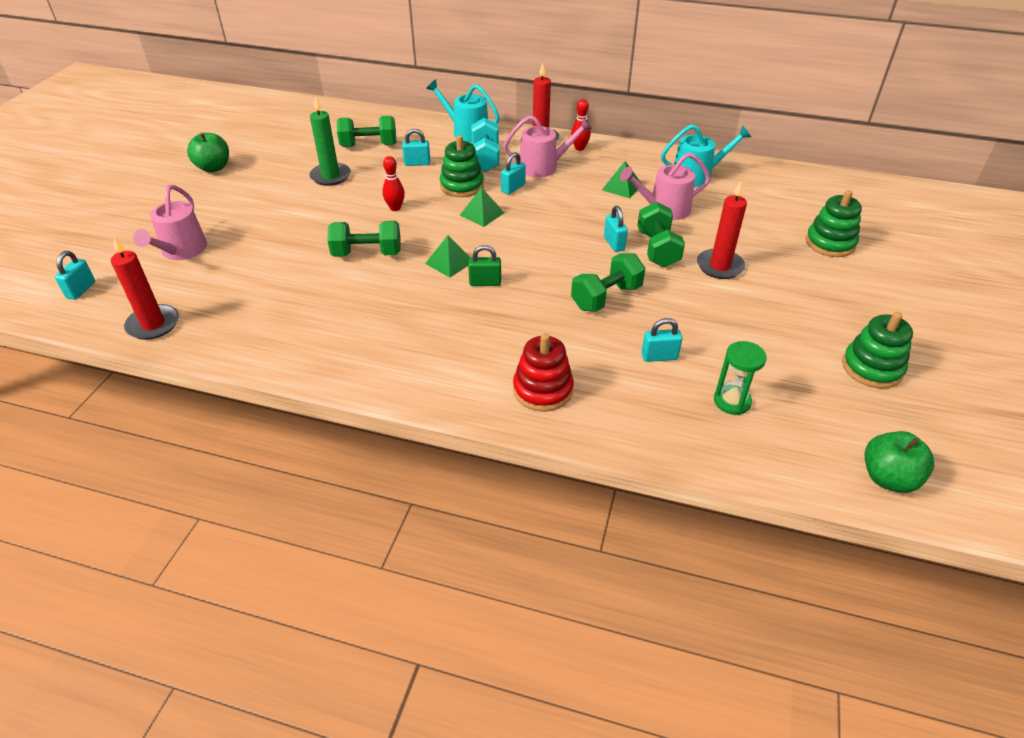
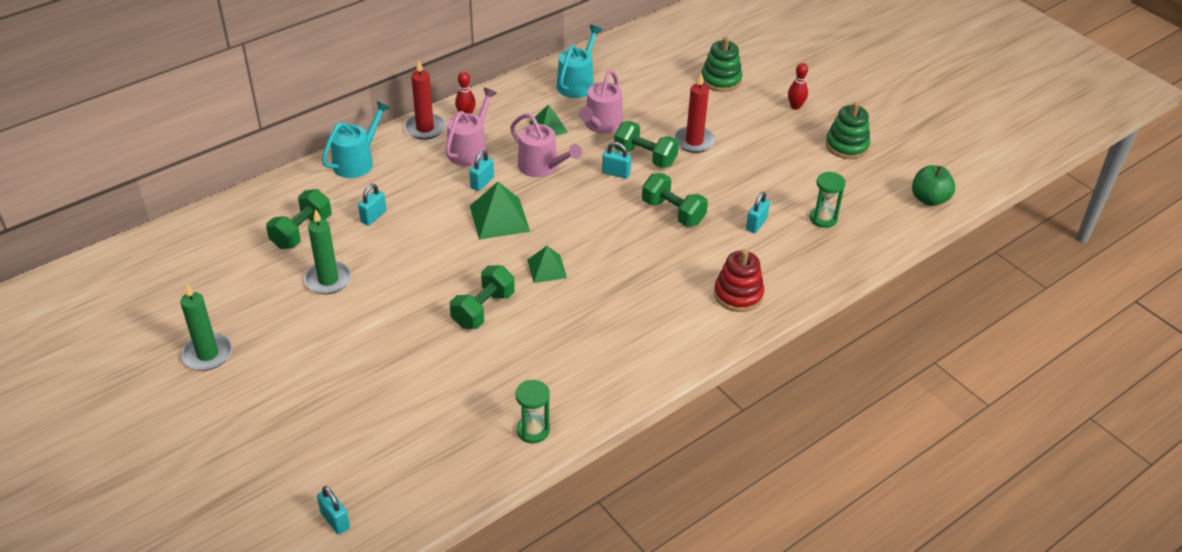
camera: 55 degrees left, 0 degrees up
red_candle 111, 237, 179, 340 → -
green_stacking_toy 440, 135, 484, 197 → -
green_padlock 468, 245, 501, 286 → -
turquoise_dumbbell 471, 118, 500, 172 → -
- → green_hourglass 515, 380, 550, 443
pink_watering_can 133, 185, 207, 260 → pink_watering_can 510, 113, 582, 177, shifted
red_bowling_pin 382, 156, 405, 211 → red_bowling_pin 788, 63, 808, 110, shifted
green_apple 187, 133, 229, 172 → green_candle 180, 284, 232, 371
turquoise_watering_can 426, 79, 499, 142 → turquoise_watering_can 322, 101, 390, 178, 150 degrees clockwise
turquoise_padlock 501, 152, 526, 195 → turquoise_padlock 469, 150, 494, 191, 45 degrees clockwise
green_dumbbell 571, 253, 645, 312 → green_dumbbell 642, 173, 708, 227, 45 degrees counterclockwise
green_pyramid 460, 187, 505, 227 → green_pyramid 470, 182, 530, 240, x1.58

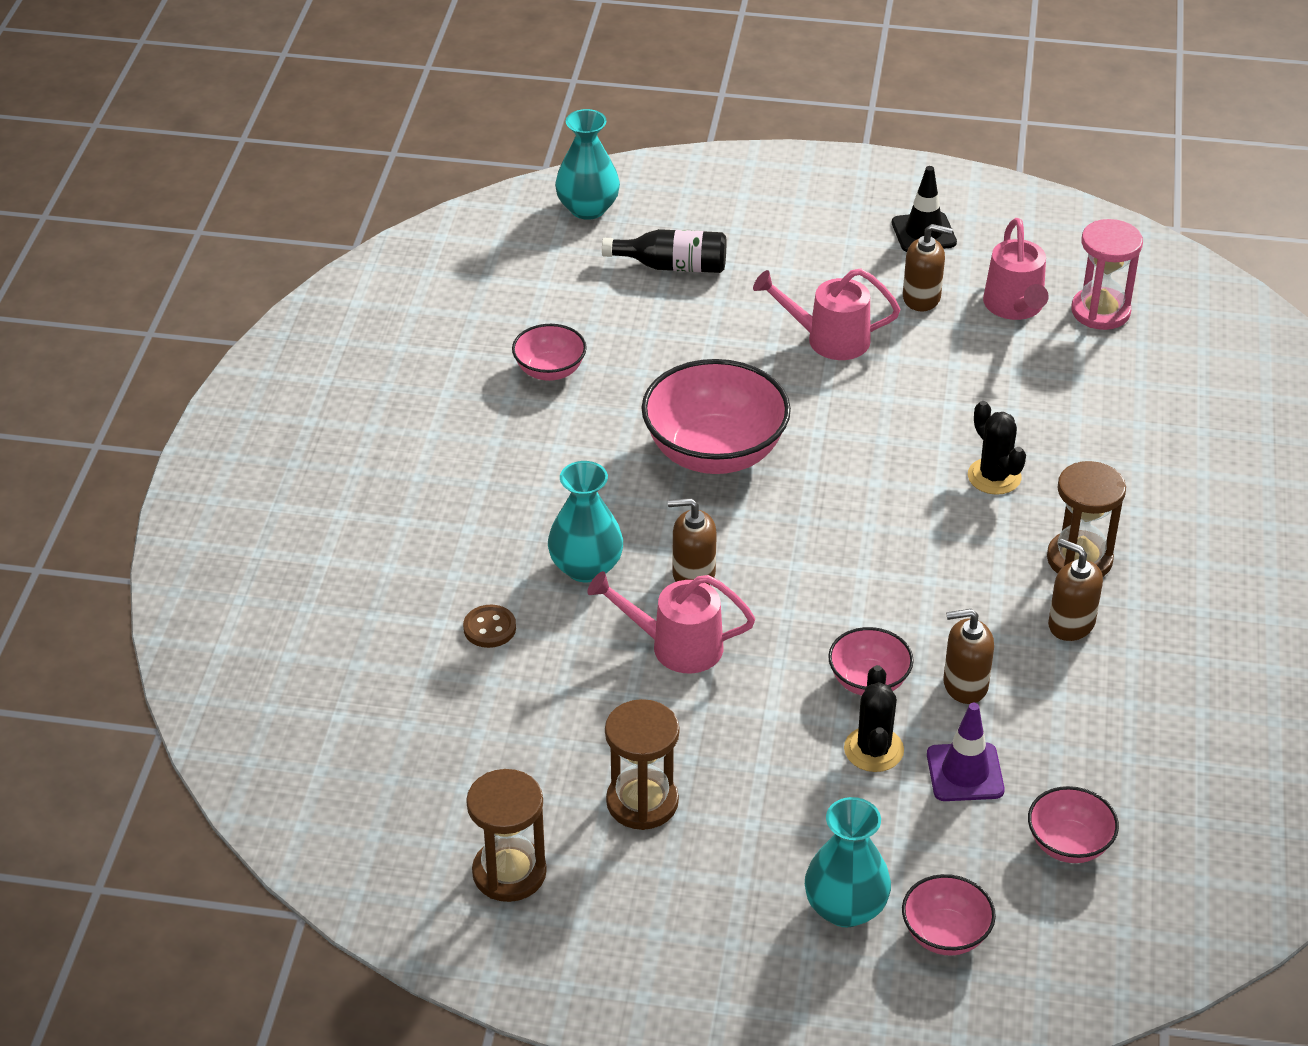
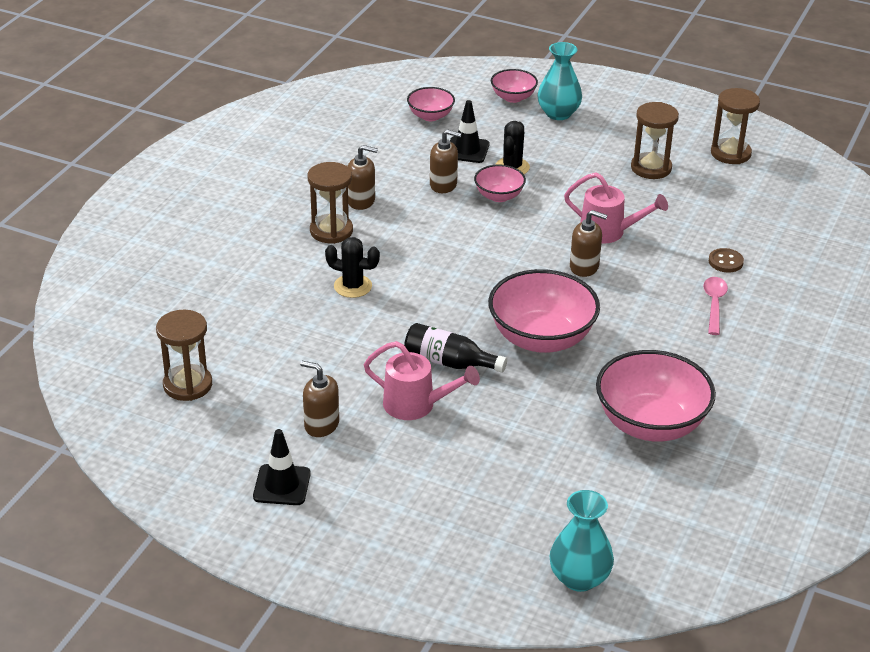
camera: 165 degrees left, 5 degrees down
turquoise_vase 548, 461, 623, 582 → -
pink_watering_can 983, 218, 1049, 320 → -
- → pink_spoon 703, 277, 728, 335
black_bottle 602, 229, 726, 273 → black_bottle 404, 323, 507, 373, shifted
purple_traffic_cone 927, 703, 1005, 801 → black_traffic_cone 450, 100, 490, 163
pink_hourglass 1071, 219, 1143, 330 → brown_hourglass 156, 310, 212, 401
black_cactus 968, 401, 1026, 495 → black_cactus 325, 237, 380, 298, 60 degrees counterclockwise
brown_soap_dispenser 1048, 539, 1103, 641 → brown_soap_dispenser 347, 145, 378, 210, 45 degrees counterclockwise
pink_bowl 512, 324, 587, 381 → pink_bowl 596, 350, 716, 441, x1.91

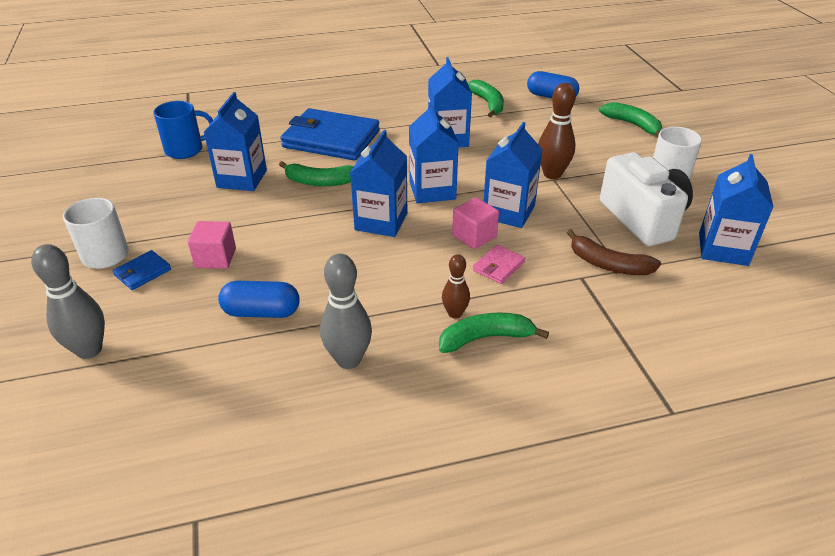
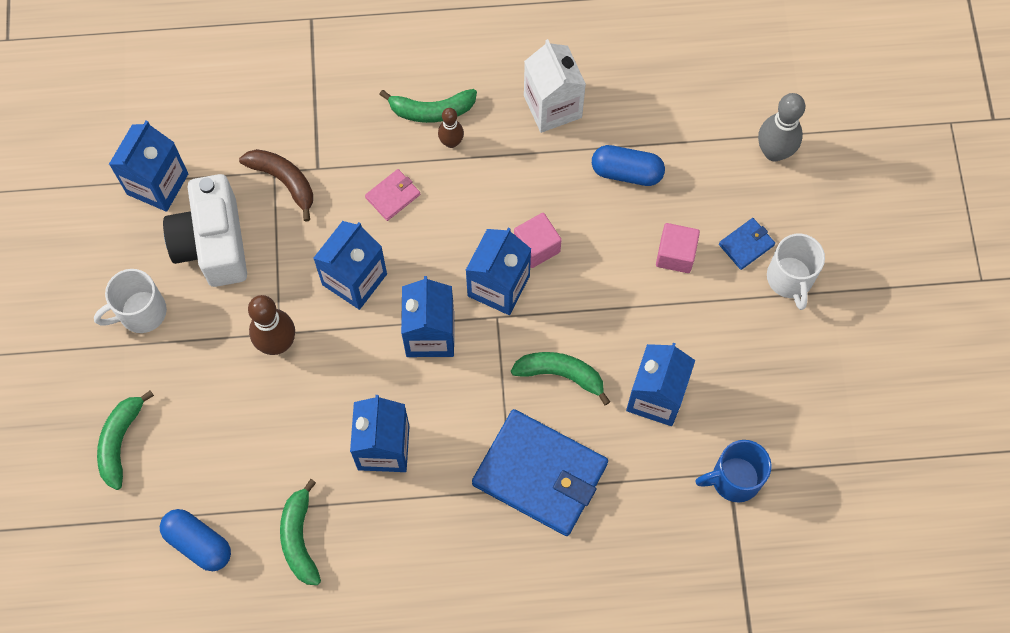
camera: 170 degrees left, 30 degrees up
pink_cube 452, 197, 499, 249 → pink_cube 514, 213, 562, 268, shifted
grey_bowling_pin 320, 253, 372, 369 → white_carton 524, 39, 586, 133
green_banana 599, 102, 662, 137 → green_banana 97, 390, 154, 490, 45 degrees clockwise

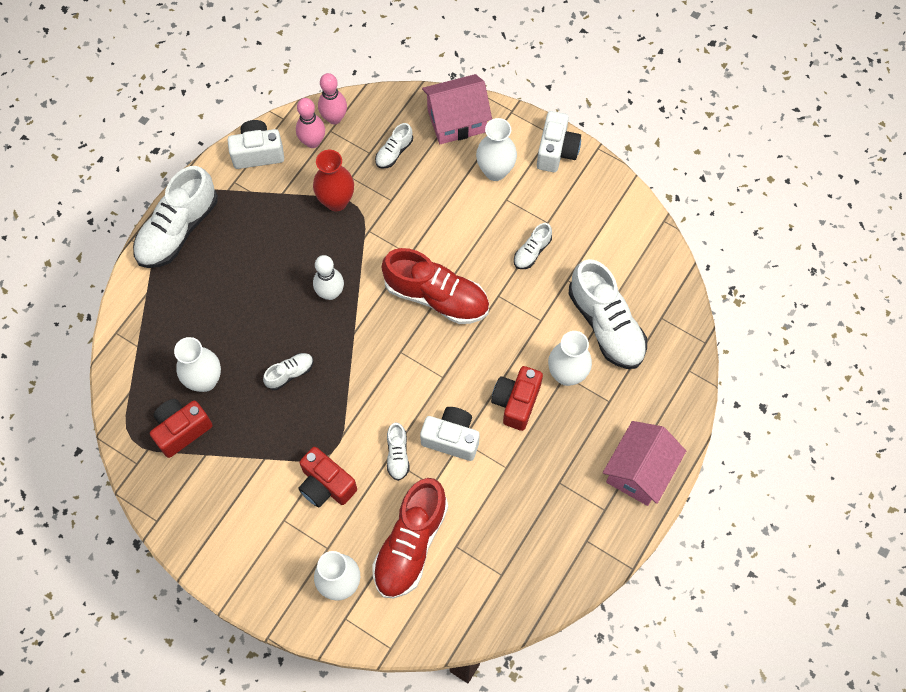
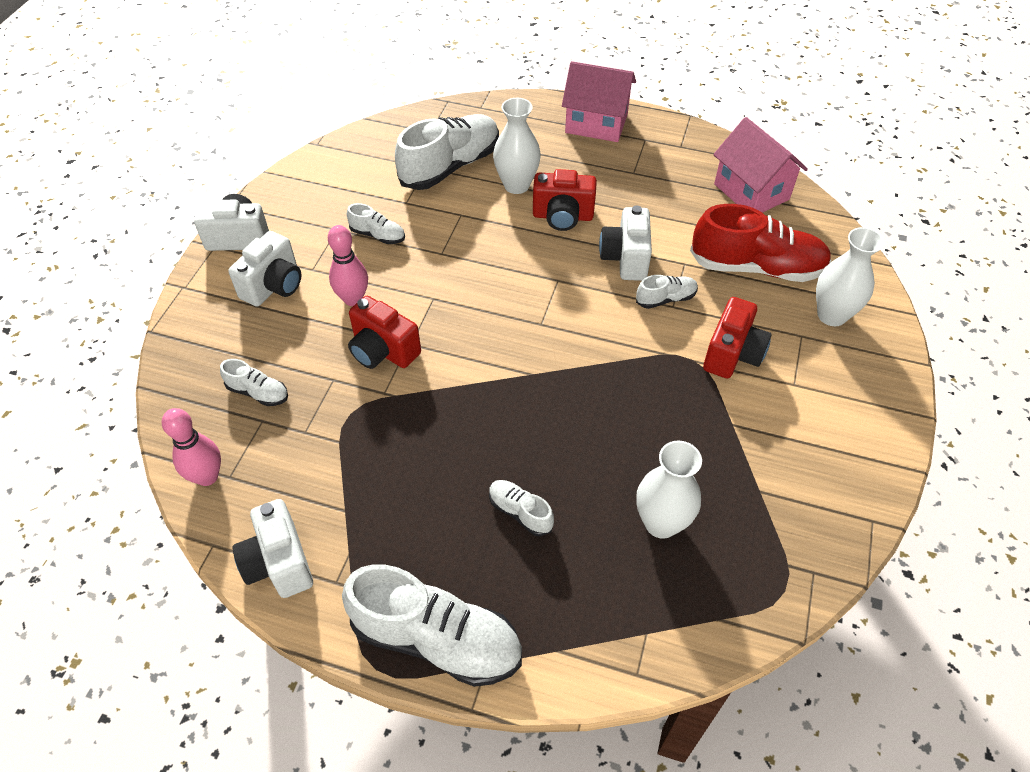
camera: 105 degrees left, 15 degrees down
red_vase 313, 150, 354, 211 → -
white_bowling_pin 313, 255, 344, 300 → -
red_shoe 382, 248, 489, 324 → -
red_camera 150, 399, 212, 458 → red_camera 348, 296, 421, 369, shifted
white_shoe 263, 353, 313, 390 → white_shoe 489, 480, 554, 536, shifted
pink_bowling_pin 296, 98, 325, 148 → pink_bowling_pin 328, 225, 368, 306, shifted
pink_house 422, 74, 492, 144 → pink_house 713, 117, 808, 213, shifted
white_vase 476, 118, 517, 181 → white_camera 228, 231, 301, 307

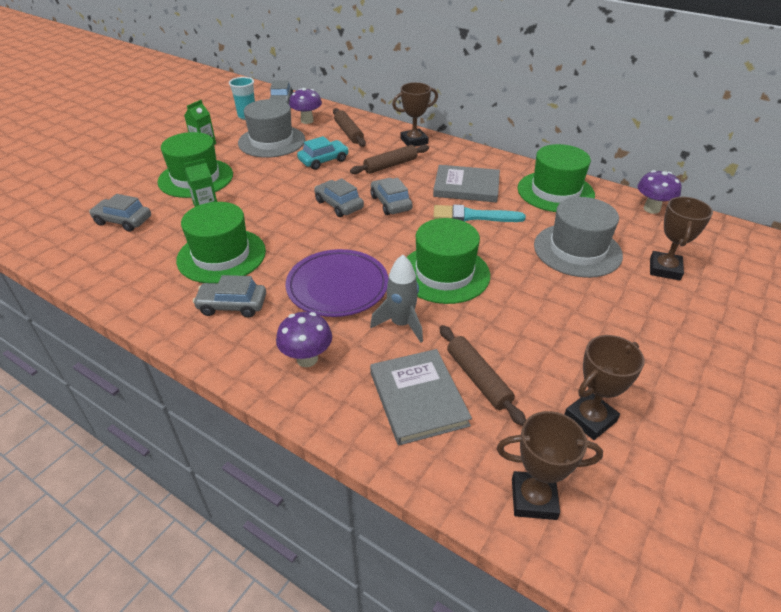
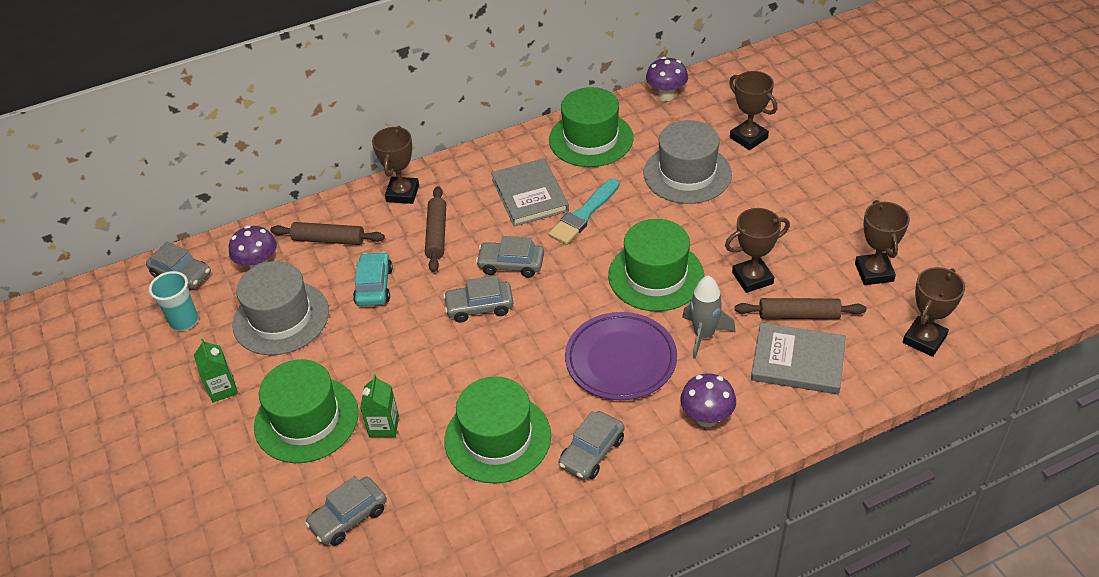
camera: 55 degrees left, 5 degrees up
- → brown_trophy 725, 208, 790, 293
grey_book 433, 165, 500, 203 → grey_book 491, 158, 569, 227, 60 degrees counterclockwise

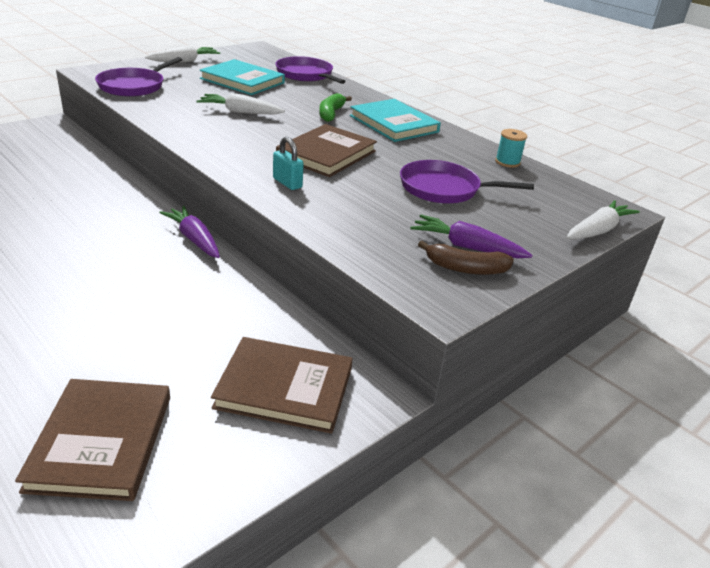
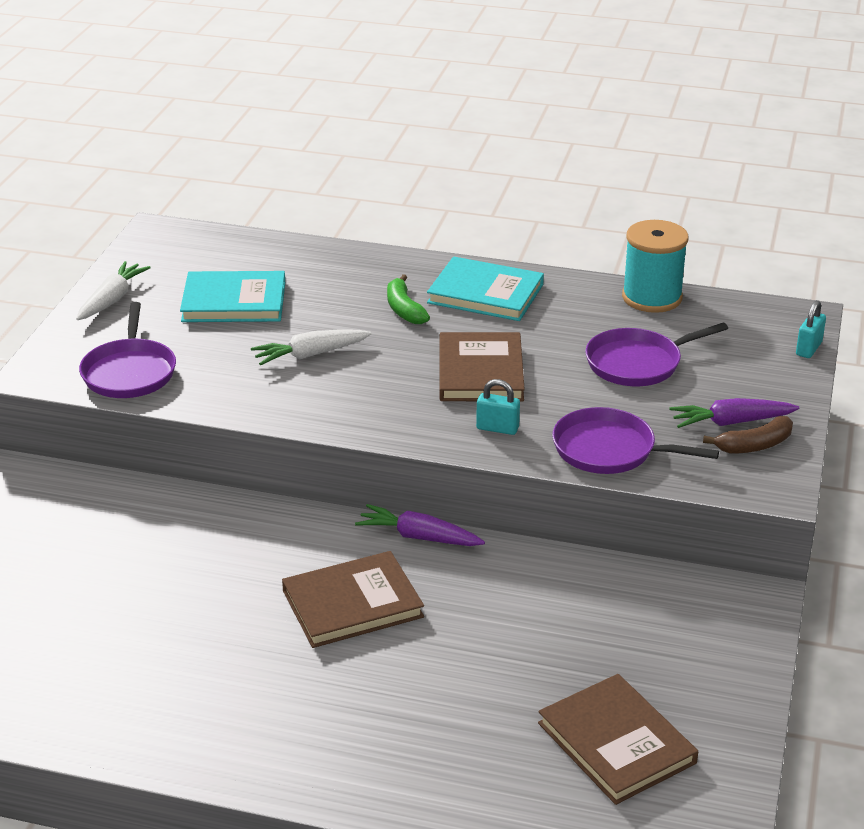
camera: 30 degrees left, 0 degrees up
brown_book 211, 337, 353, 434 → brown_book 282, 551, 424, 648, shifted
purple_pan 276, 56, 346, 84 → purple_pan 552, 407, 719, 474, shifted
white_carrot 566, 200, 640, 240 → turquoise_padlock 796, 300, 826, 358
turquoise_spool 495, 129, 527, 168 → turquoise_spool 622, 220, 688, 313, x1.95

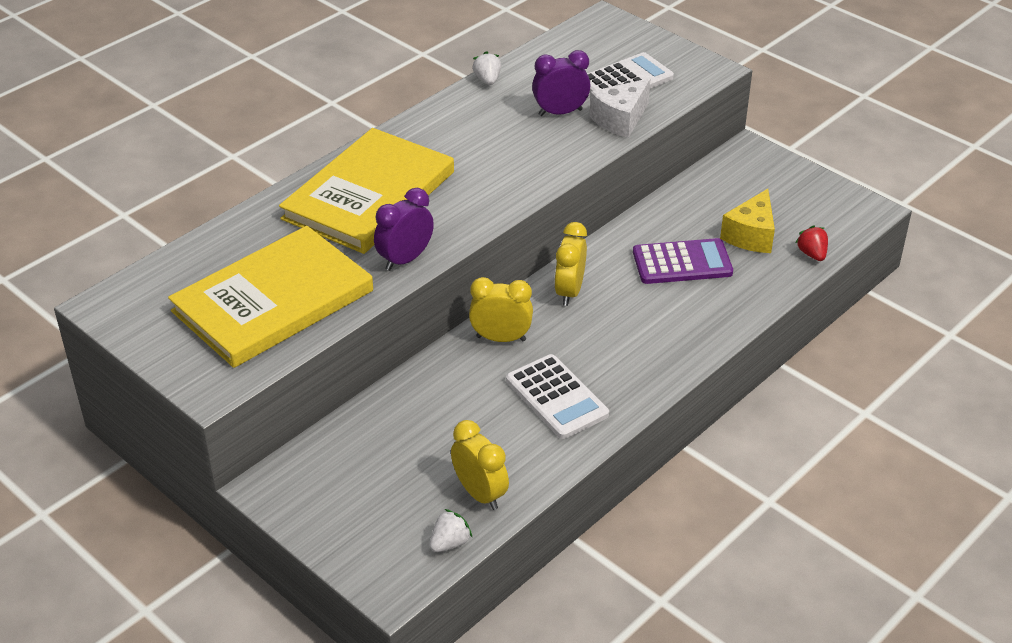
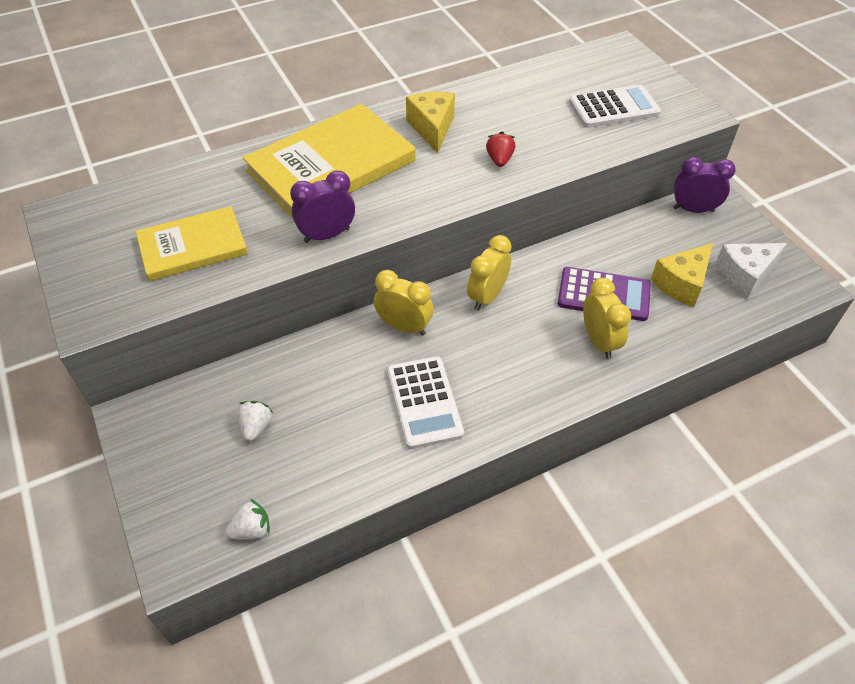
camera: 20 degrees right, 10 degrees up
- → yellow_cheese 406, 92, 455, 153
yellow_clock 451, 420, 509, 510 → yellow_clock 583, 278, 631, 359, shifted
white_strawberry 473, 51, 501, 85 → white_strawberry 237, 401, 273, 441, shifted
purple_clock 532, 50, 590, 116 → purple_clock 673, 157, 736, 213, shifted
white_cheese 589, 78, 650, 138 → white_cheese 715, 243, 787, 298, shifted
red_strawberry 796, 226, 828, 261 → red_strawberry 486, 132, 515, 167, shifted
yellow_book 168, 226, 373, 368 → yellow_book 136, 206, 248, 281, x0.62

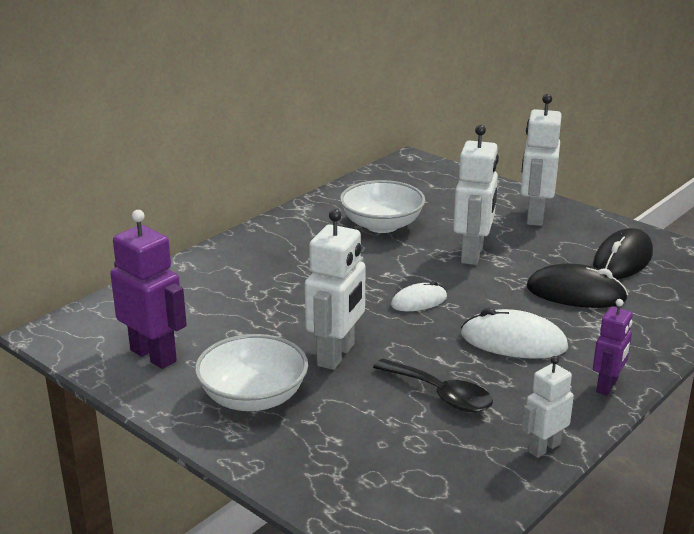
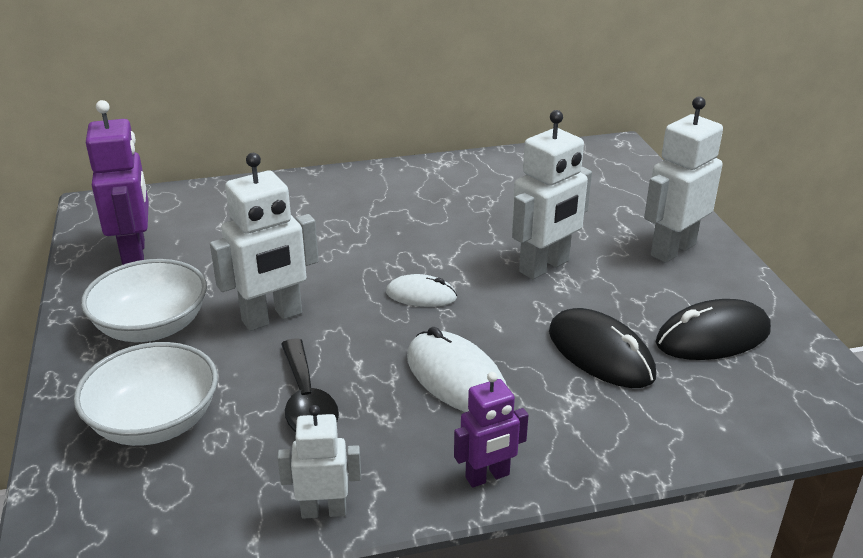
camera: 35 degrees right, 5 degrees up
white_bowl 340, 180, 425, 233 → white_bowl 74, 342, 218, 446, shifted

